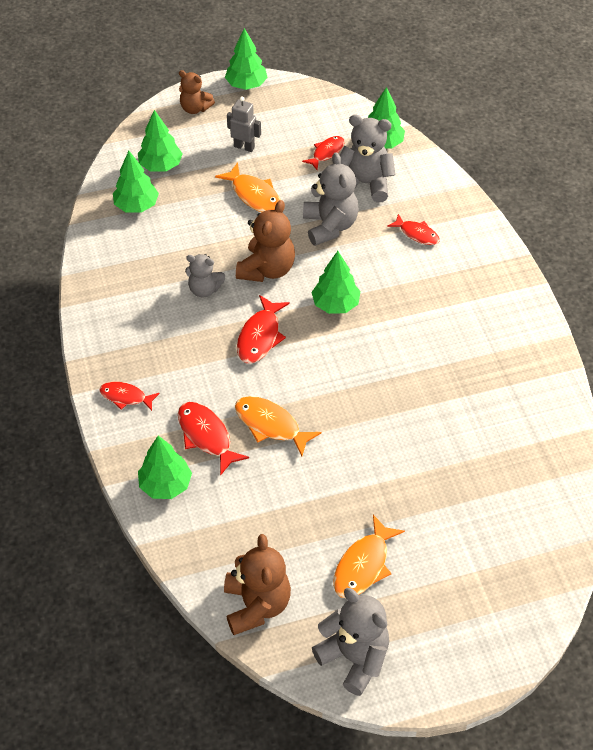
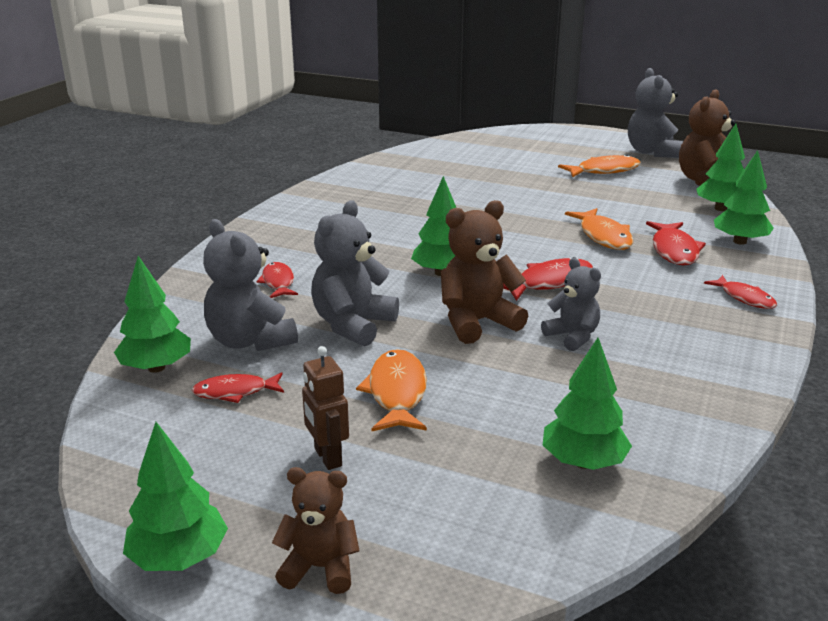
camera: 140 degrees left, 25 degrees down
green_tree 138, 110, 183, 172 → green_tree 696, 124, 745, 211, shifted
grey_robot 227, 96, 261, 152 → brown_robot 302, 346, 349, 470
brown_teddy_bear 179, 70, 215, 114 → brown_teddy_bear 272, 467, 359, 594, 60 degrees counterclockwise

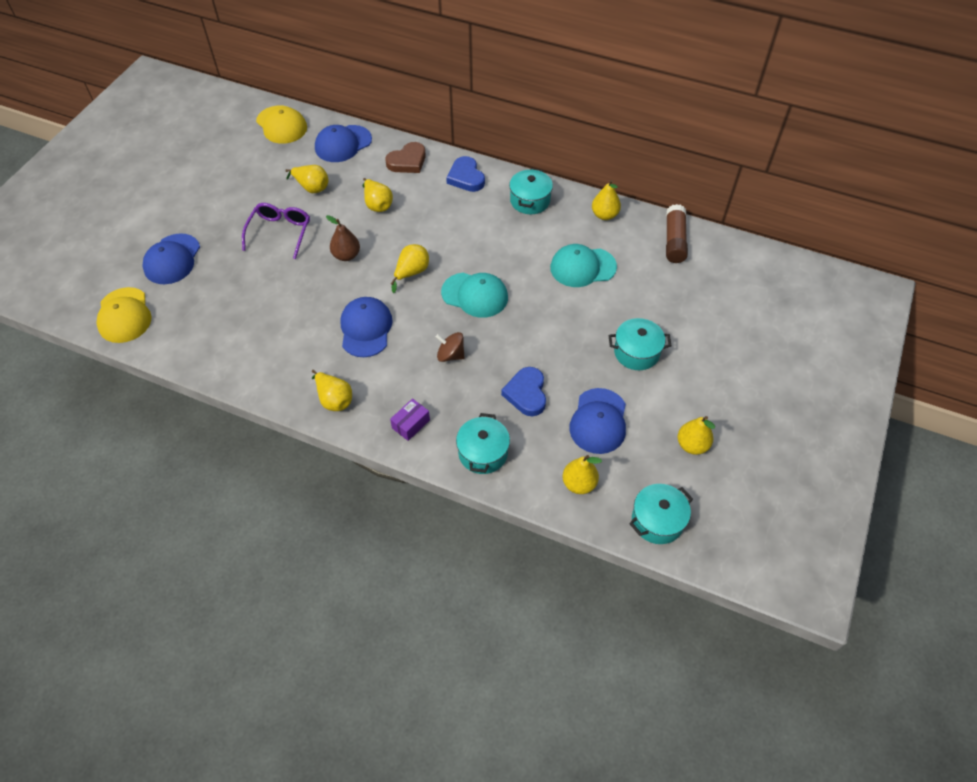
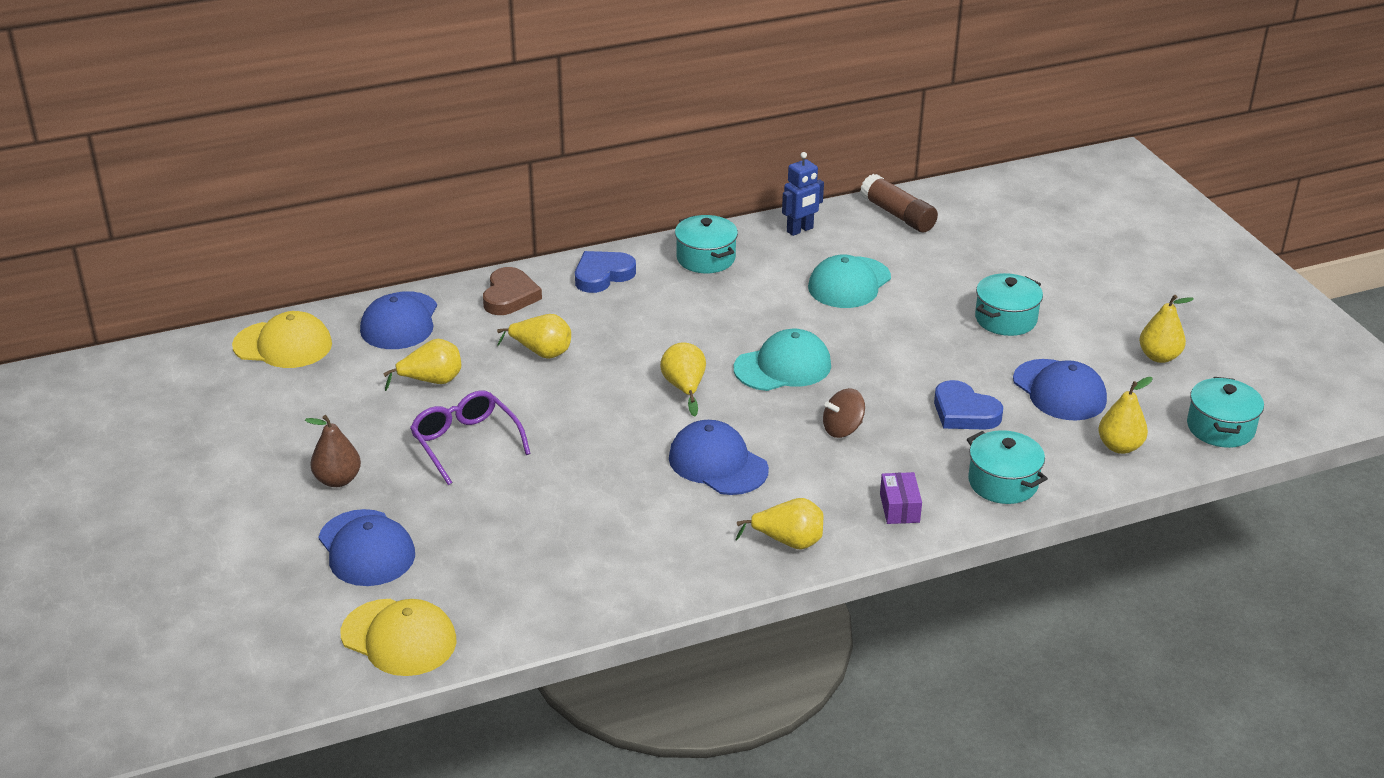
camera: 45 degrees left, 20 degrees down
brown_pear 326, 215, 360, 261 → brown_pear 305, 415, 361, 487, shifted
yellow_pear 592, 180, 621, 220 → blue_robot 782, 152, 824, 236
blue_heart 446, 156, 485, 192 → blue_heart 575, 251, 636, 293, 120 degrees clockwise

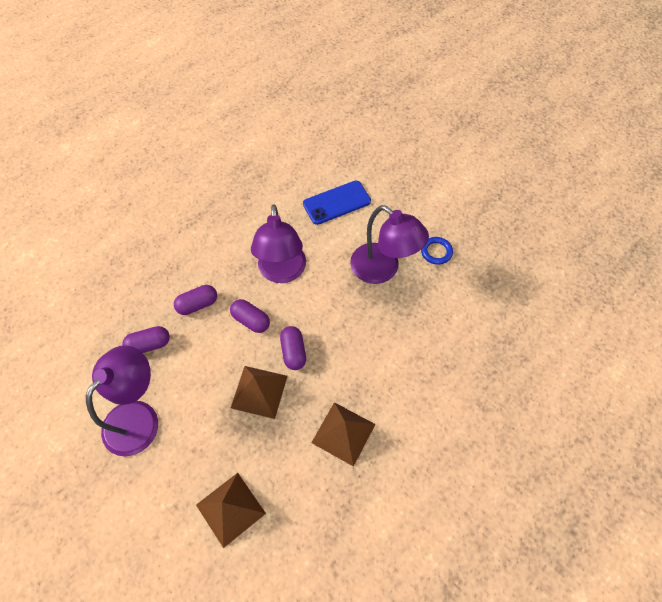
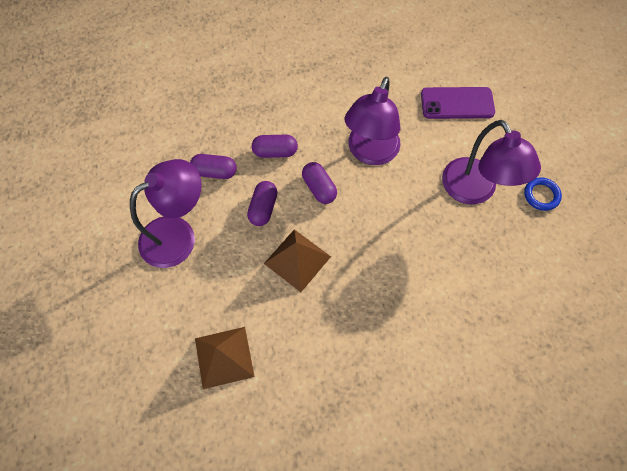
camera: 25 degrees right, 5 degrees up
brown_pyramid 311, 402, 375, 467 → -
purple_capsule 280, 326, 306, 370 → purple_capsule 247, 181, 278, 226, shifted
blue_phone 303, 181, 371, 225 → purple_phone 421, 87, 495, 119

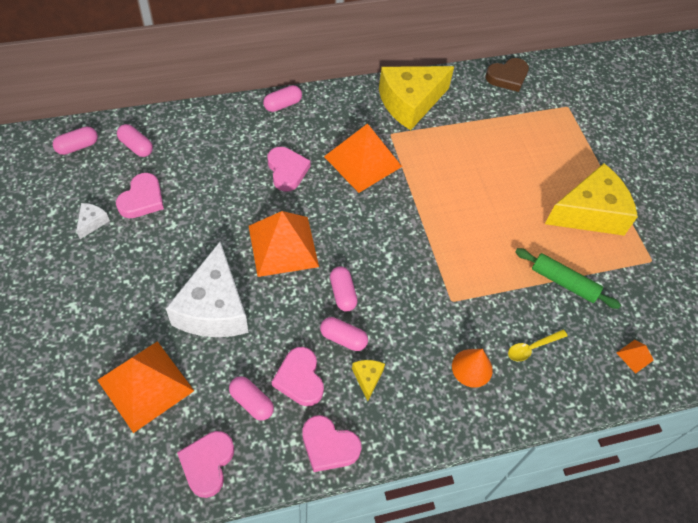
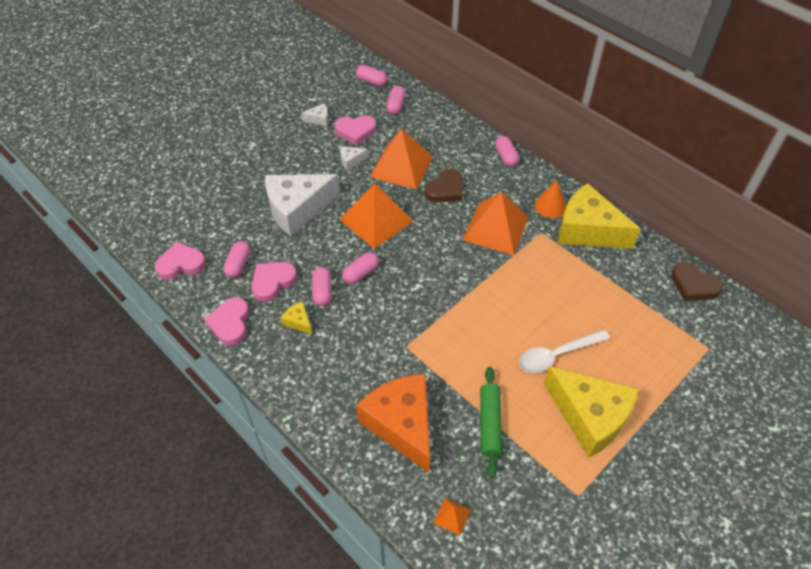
camera: 65 degrees right, 5 degrees down
- → white_cheese 340, 146, 368, 170
- → white_spoon 519, 329, 610, 373
orange_pyramid 97, 341, 194, 433 → orange_pyramid 370, 129, 433, 189, shifted
orange_cone 452, 349, 493, 388 → orange_cone 535, 181, 566, 218, shifted
yellow_spoon 508, 330, 567, 361 → orange_cheese 356, 374, 430, 473
pink_heart 268, 147, 311, 192 → brown_heart 424, 169, 462, 202
pink_capsule 263, 85, 302, 112 → pink_capsule 495, 136, 519, 167, 45 degrees clockwise
yellow_cheese 352, 360, 385, 401 → yellow_cheese 281, 301, 312, 334, 105 degrees counterclockwise

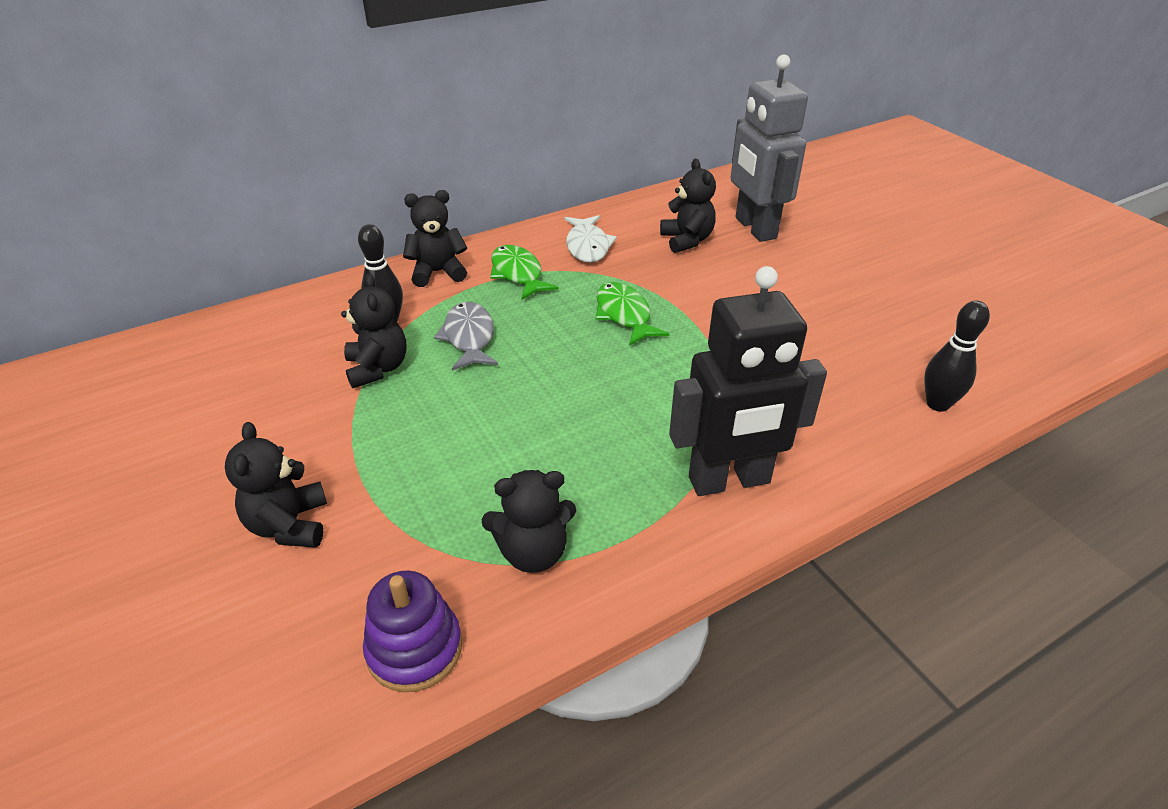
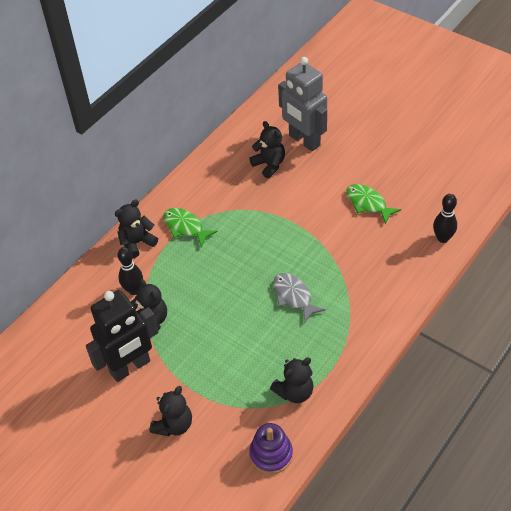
camera: 20 degrees left, 10 degrees up
white_fish 564, 215, 617, 262 → -
grey_fish 434, 302, 498, 371 → grey_fish 273, 273, 326, 324, shifted
green_fish 596, 282, 669, 346 → green_fish 346, 184, 401, 225, shifted
black_robot 669, 266, 827, 496 → black_robot 86, 290, 158, 382, shifted
black_teddy_bear 225, 422, 327, 548 → black_teddy_bear 150, 386, 192, 436, 120 degrees counterclockwise

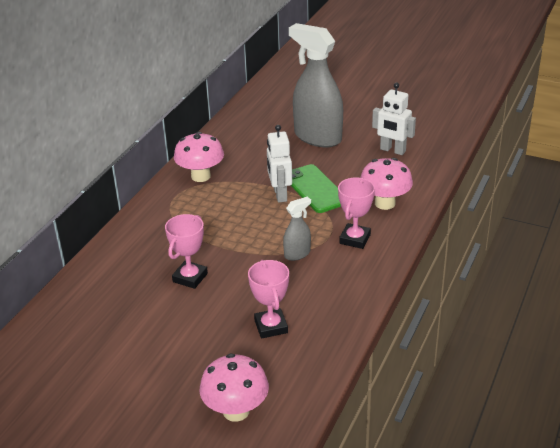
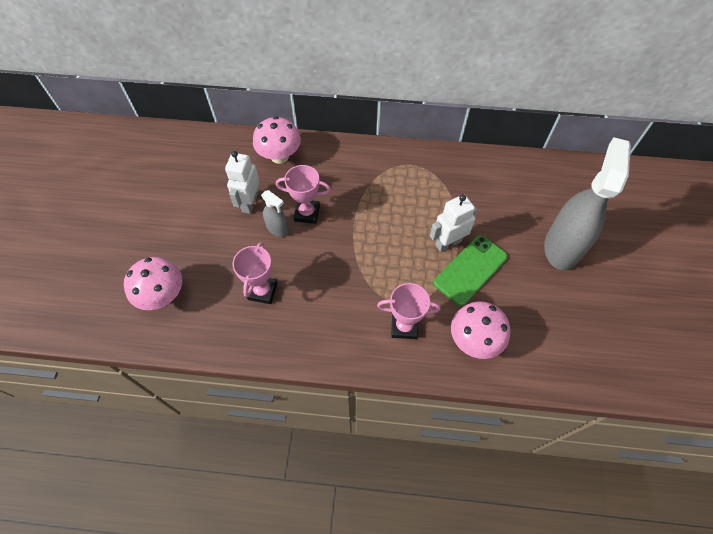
camera: 70 degrees right, 25 degrees up
pink_mushroom 174, 132, 224, 182 → pink_mushroom 253, 116, 301, 164, shifted
grey_spray_bottle 283, 197, 311, 261 → grey_spray_bottle 261, 190, 289, 237, shifted
white_robot 372, 83, 416, 155 → white_robot 225, 151, 260, 214, shifted
pink_trophy 248, 260, 289, 339 → pink_trophy 233, 242, 277, 304, 45 degrees counterclockwise

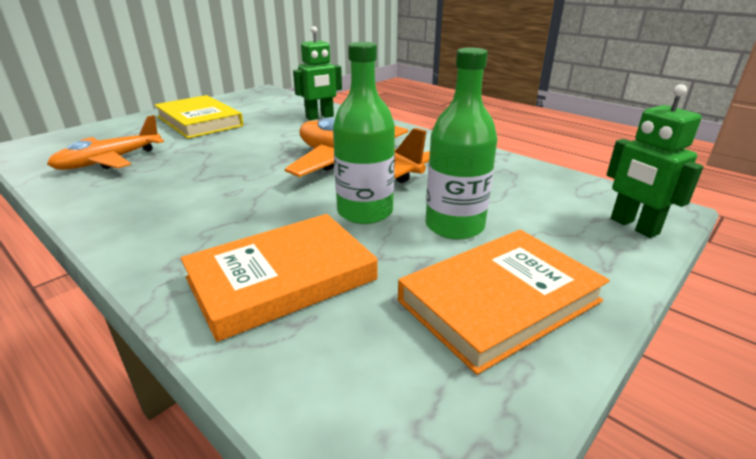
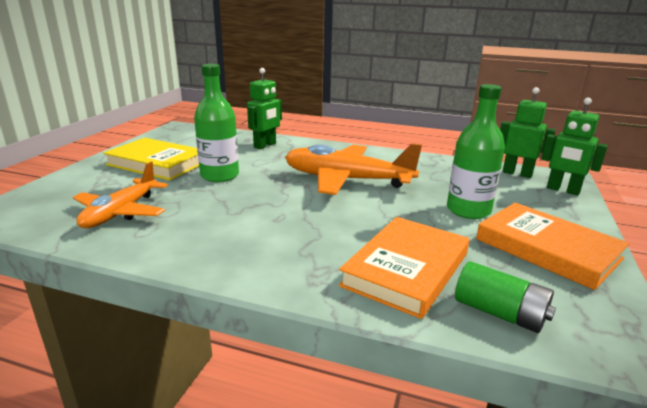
camera: 25 degrees left, 5 degrees down
- → green_battery 455, 261, 556, 333
- → green_robot 500, 87, 556, 178
green_bottle 333, 42, 395, 224 → green_bottle 194, 64, 239, 182, shifted
orange_book 398, 230, 610, 375 → orange_book 476, 203, 630, 290, 75 degrees counterclockwise

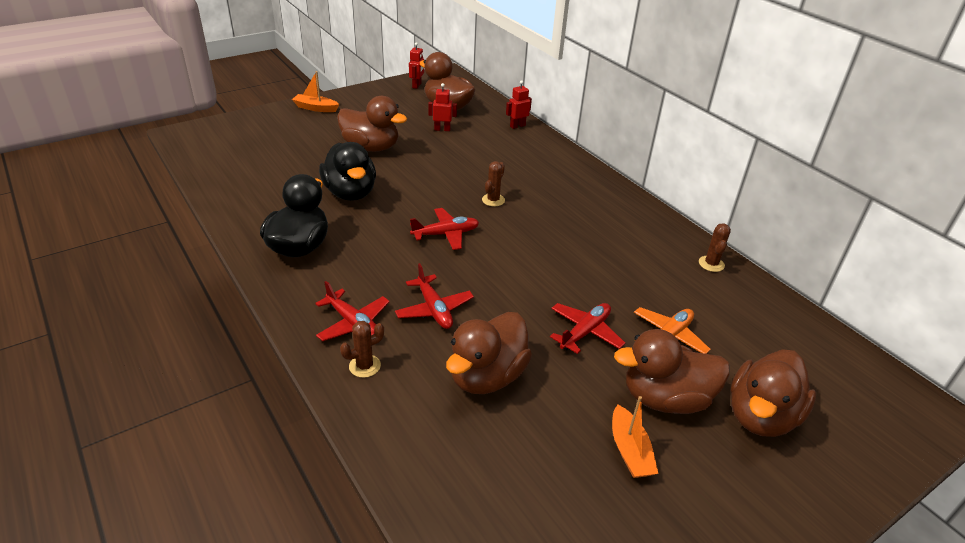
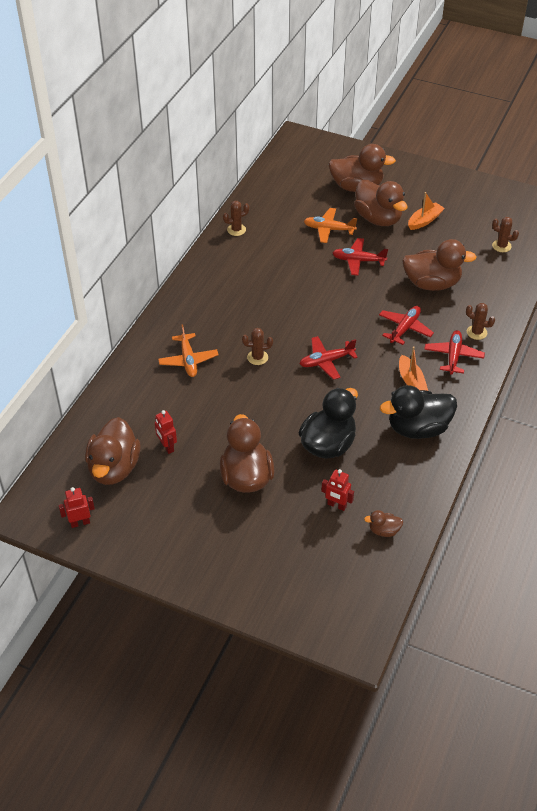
camera: 120 degrees left, 10 degrees up
- → orange_plane 158, 324, 219, 377
- → brown_duck 364, 510, 403, 537
- → brown_cactus 492, 217, 519, 252
orange_boat 292, 71, 339, 112 → orange_boat 399, 346, 428, 391, shifted
red_robot 506, 81, 532, 129 → red_robot 321, 469, 354, 511, shifted
red_plane 410, 208, 479, 250 → red_plane 299, 336, 358, 380, 60 degrees counterclockwise

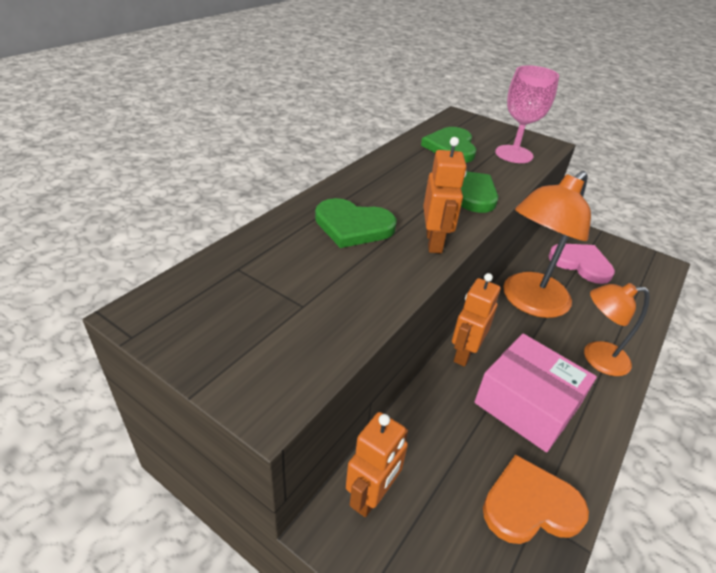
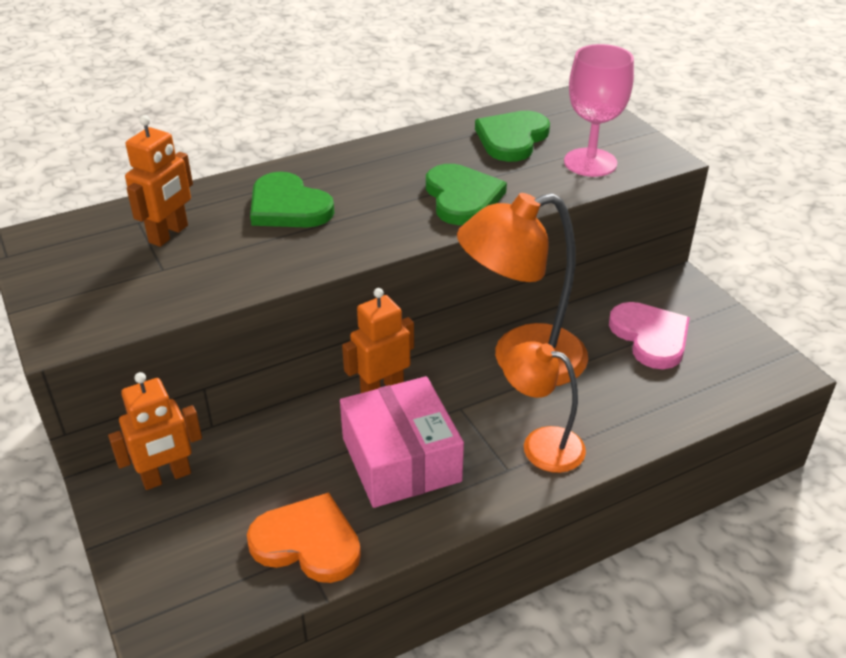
camera: 30 degrees right, 0 degrees up
orange_robot 423, 137, 467, 253 → orange_robot 125, 115, 193, 247, shifted

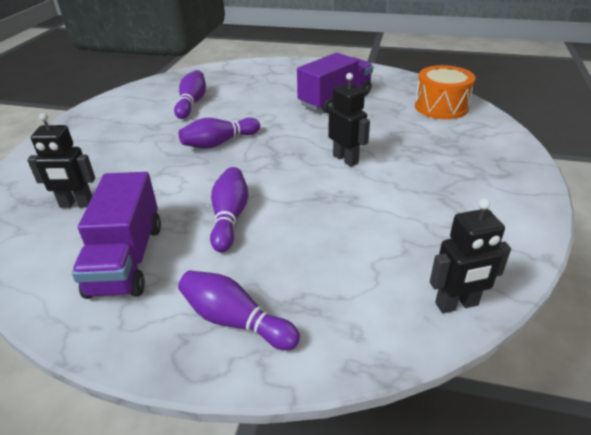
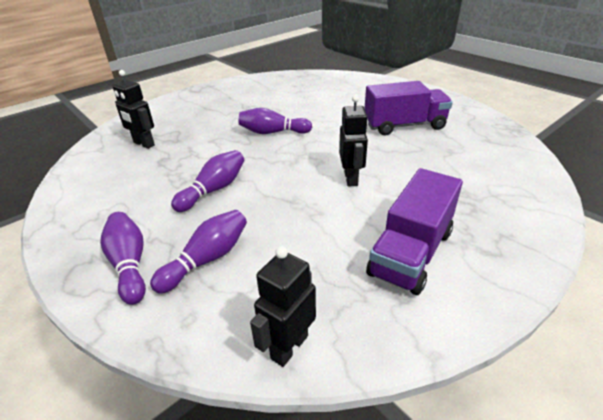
camera: 35 degrees right, 0 degrees up
orange_drum 415, 65, 475, 119 → -
purple_truck 72, 172, 161, 299 → purple_truck 366, 168, 463, 295, shifted
purple_bowling_pin 174, 70, 206, 119 → purple_bowling_pin 150, 210, 247, 294, shifted
black_robot 430, 199, 511, 313 → black_robot 250, 246, 316, 367, 105 degrees clockwise

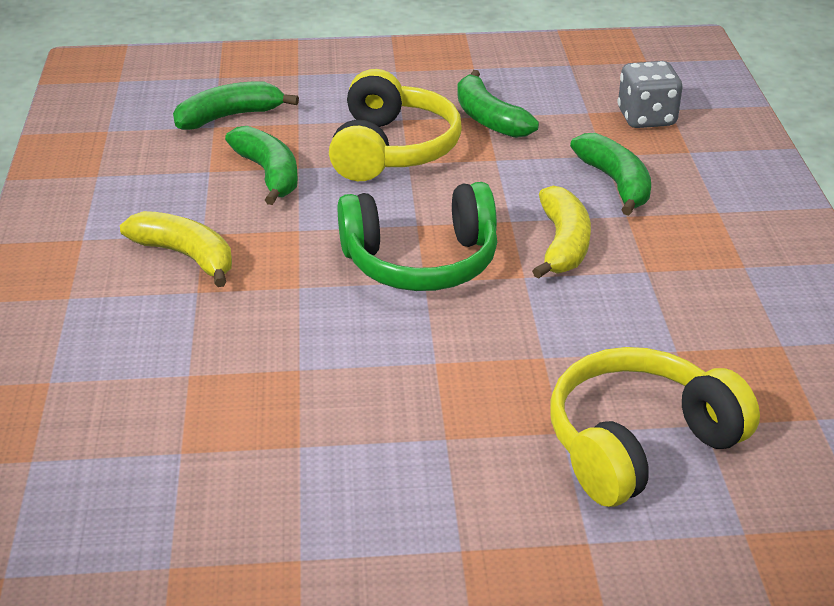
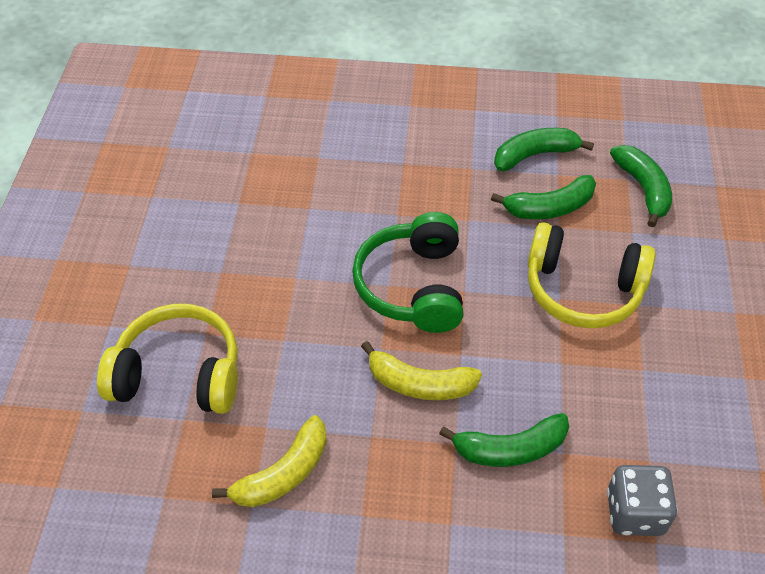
camera: 100 degrees right, 15 degrees up
yellow_banana 120, 211, 232, 287 → yellow_banana 212, 415, 327, 507, shifted
green_banana 457, 70, 539, 138 → green_banana 494, 128, 594, 171, shifted
yellow_headphones 551, 347, 760, 507 → yellow_headphones 97, 304, 238, 414, 60 degrees counterclockwise

